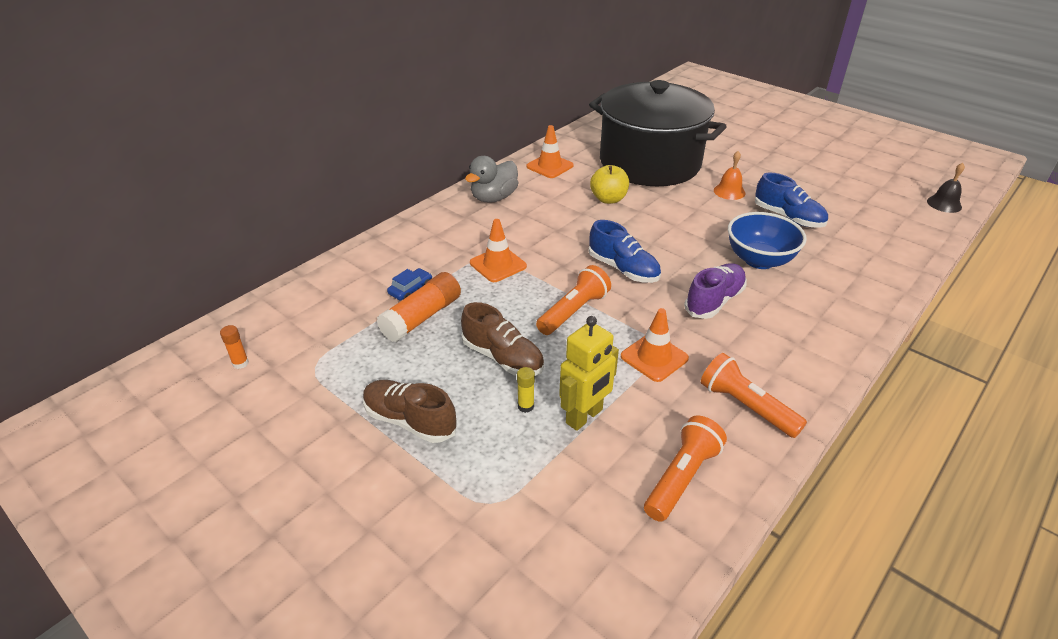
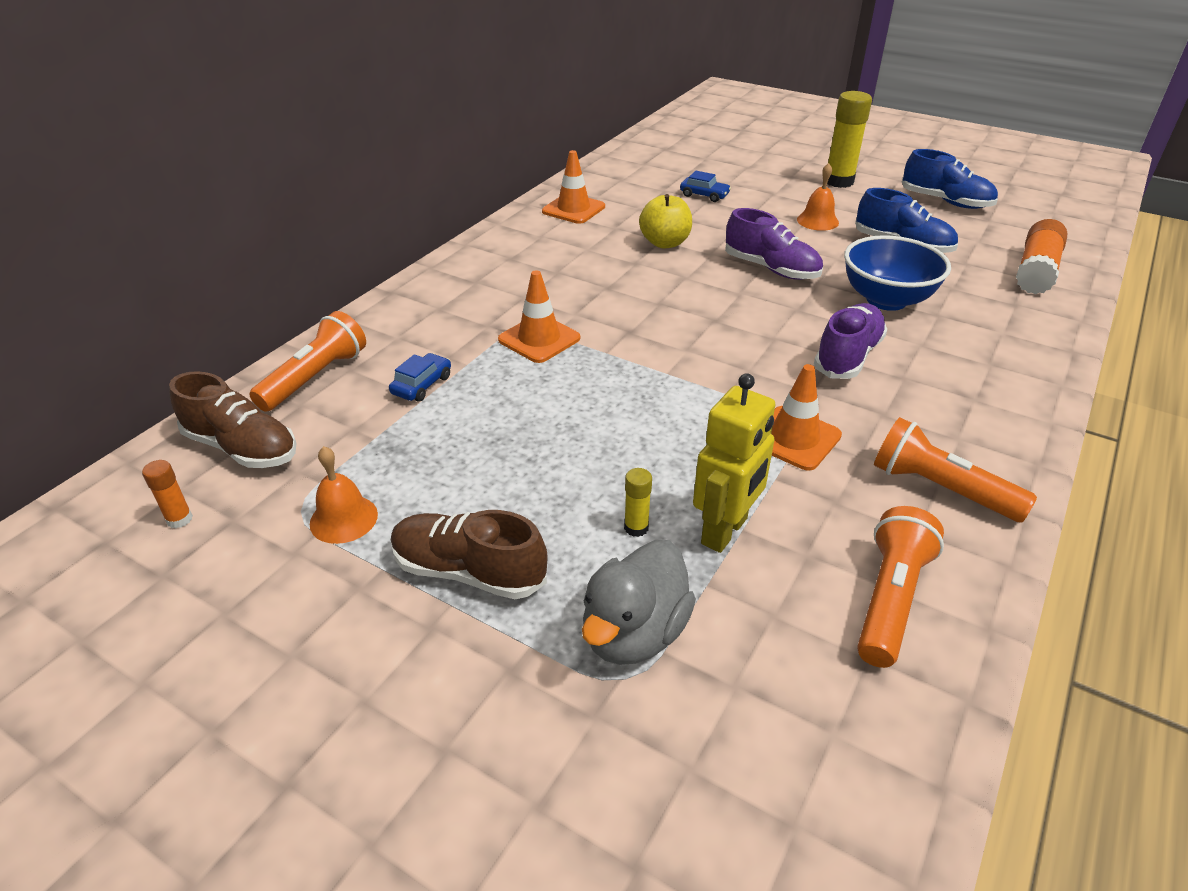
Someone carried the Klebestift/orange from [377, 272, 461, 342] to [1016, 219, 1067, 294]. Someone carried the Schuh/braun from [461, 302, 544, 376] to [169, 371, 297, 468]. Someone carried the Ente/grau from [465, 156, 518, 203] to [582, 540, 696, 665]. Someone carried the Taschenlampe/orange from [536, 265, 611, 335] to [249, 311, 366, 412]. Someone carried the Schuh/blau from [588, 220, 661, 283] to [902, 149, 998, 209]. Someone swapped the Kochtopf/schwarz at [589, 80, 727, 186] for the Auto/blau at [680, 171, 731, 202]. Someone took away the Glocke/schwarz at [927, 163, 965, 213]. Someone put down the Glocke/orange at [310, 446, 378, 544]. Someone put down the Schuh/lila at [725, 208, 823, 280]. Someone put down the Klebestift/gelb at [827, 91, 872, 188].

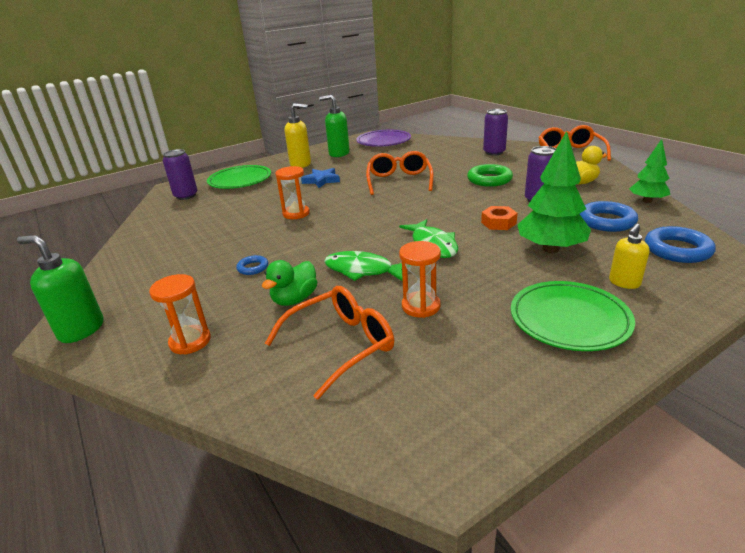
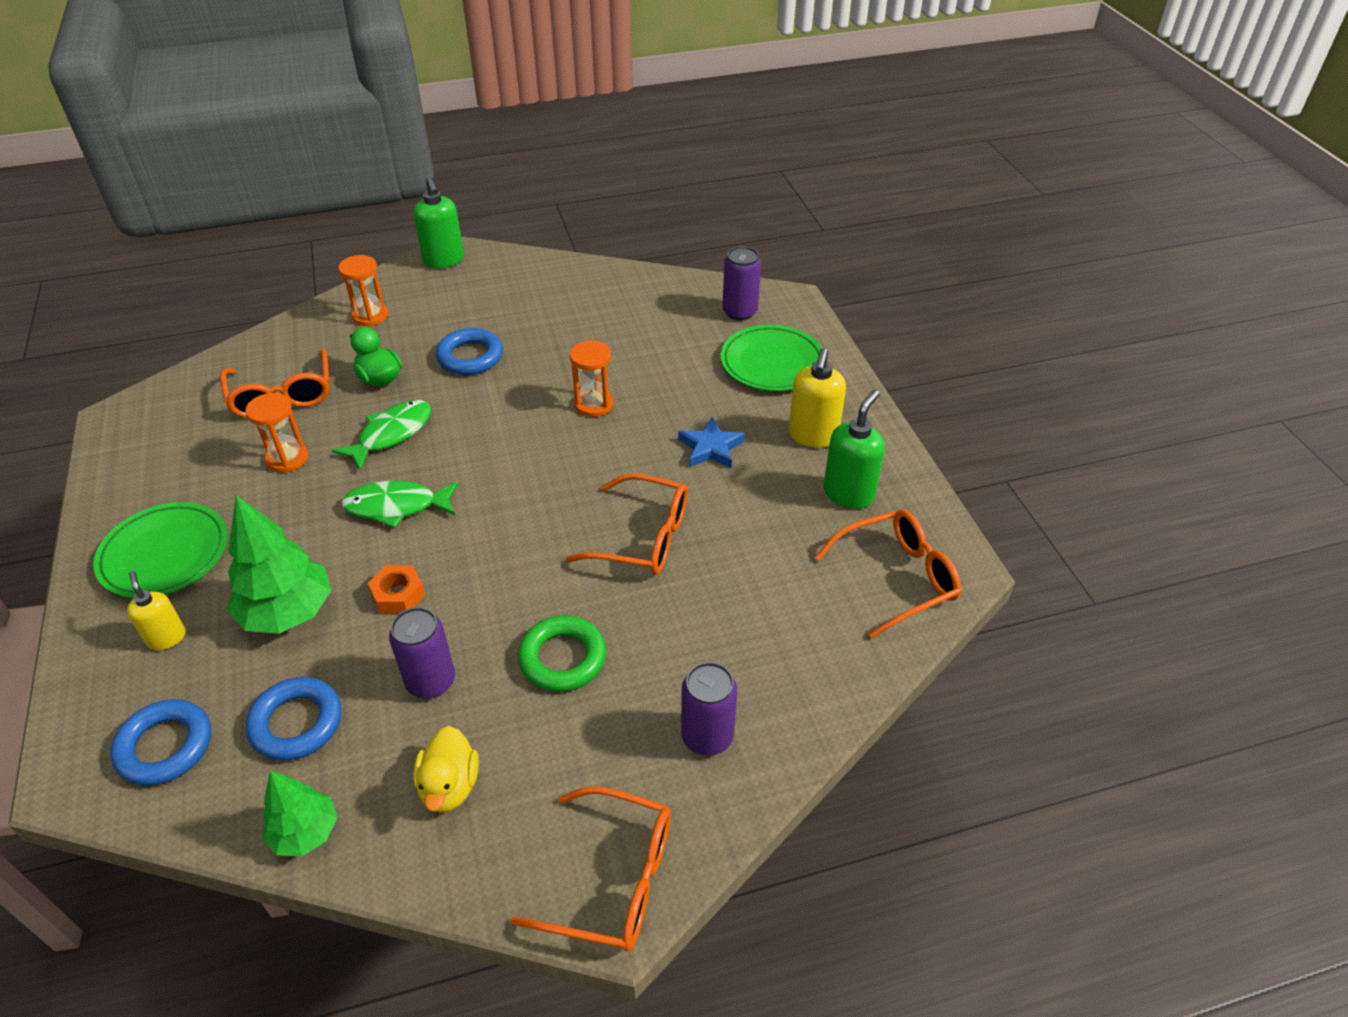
Someone rotated the Seifenspender/grün at [17, 235, 104, 343] by 120 degrees clockwise. Someone scaled the Ring/blau at [236, 255, 268, 275] by 1.84. Someone swapped the Teller/lila at [356, 130, 411, 147] for the Brille/orange at [814, 509, 961, 639].

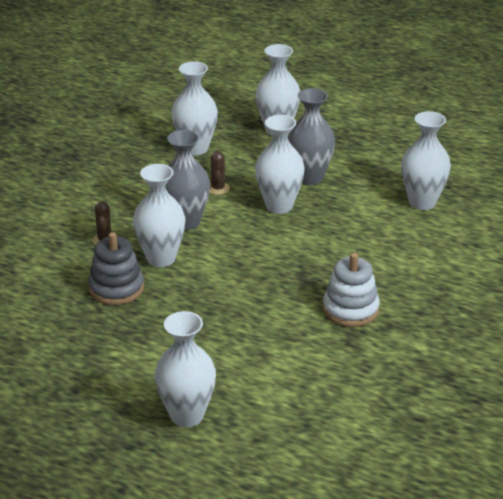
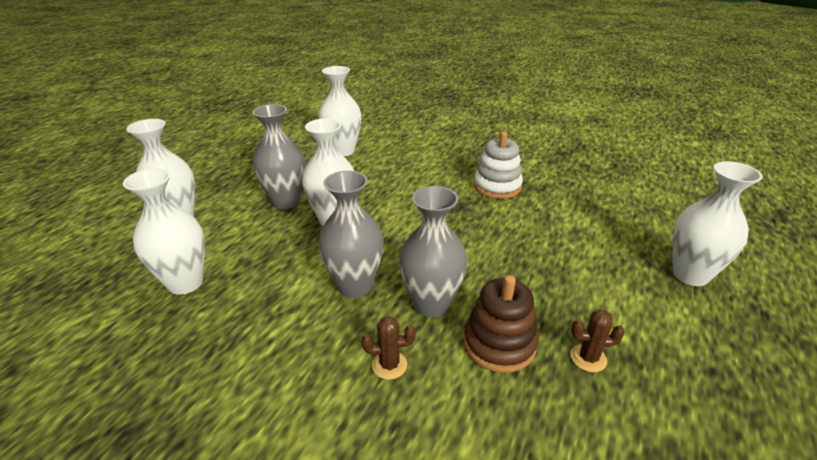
Someone repainted the Stapelspielzeug/grau at [88, 232, 144, 305], which became the Stapelspielzeug/braun at [463, 275, 539, 373]. Someone repainted the Vase/weiß at [133, 164, 185, 267], which became the Vase/grau at [399, 186, 468, 318]. Someone carried the Kaktus/braun from [209, 150, 230, 195] to [571, 309, 625, 372].

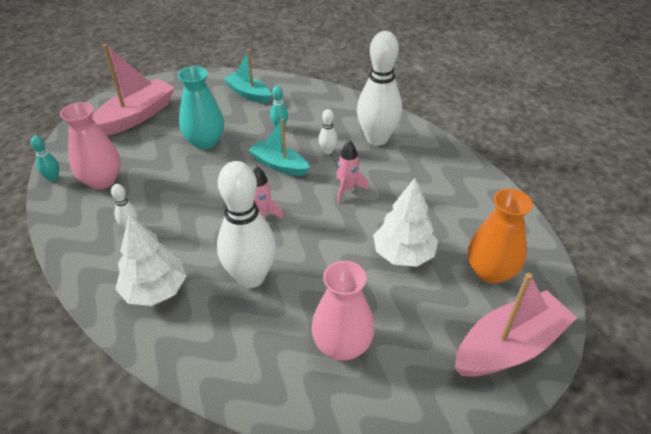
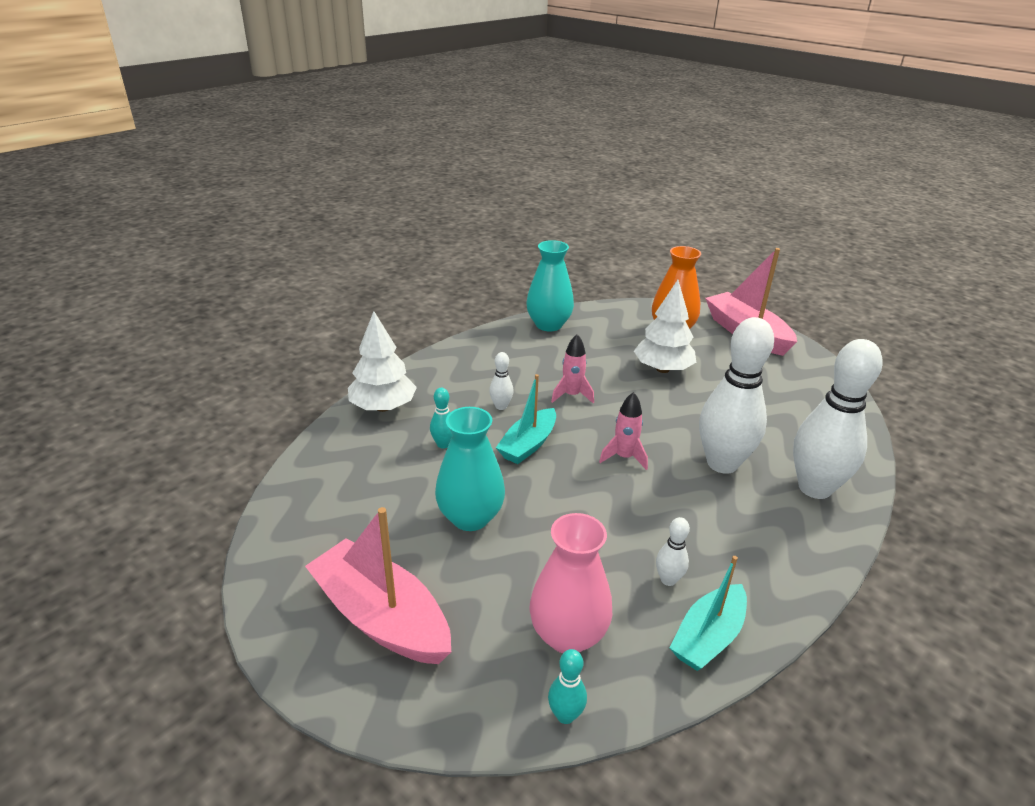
Someone carried the Baum/weiß from [115, 214, 186, 306] to [348, 311, 417, 412]. Someone carried the Boot/türkis from [224, 49, 271, 103] to [670, 556, 747, 671]. Someone took away the Vase/rosa at [311, 261, 374, 361]. Someone carried the Bowlingkegel/weiß from [357, 31, 402, 146] to [793, 339, 883, 499]. Someone put down the Vase/türkis at [526, 240, 574, 332].

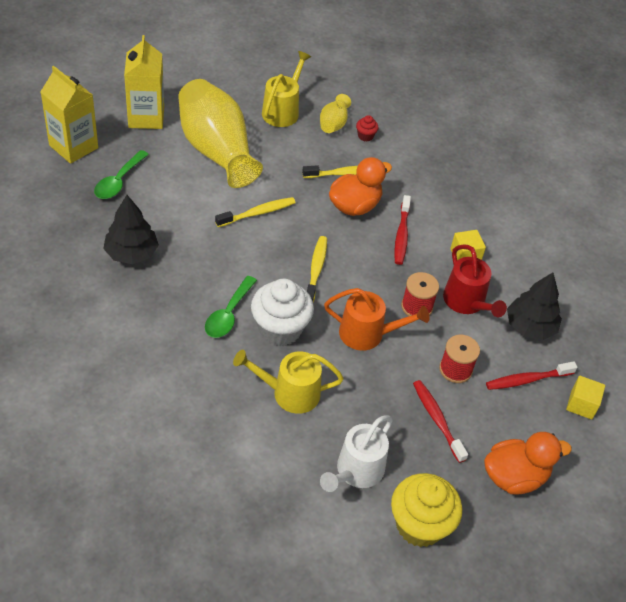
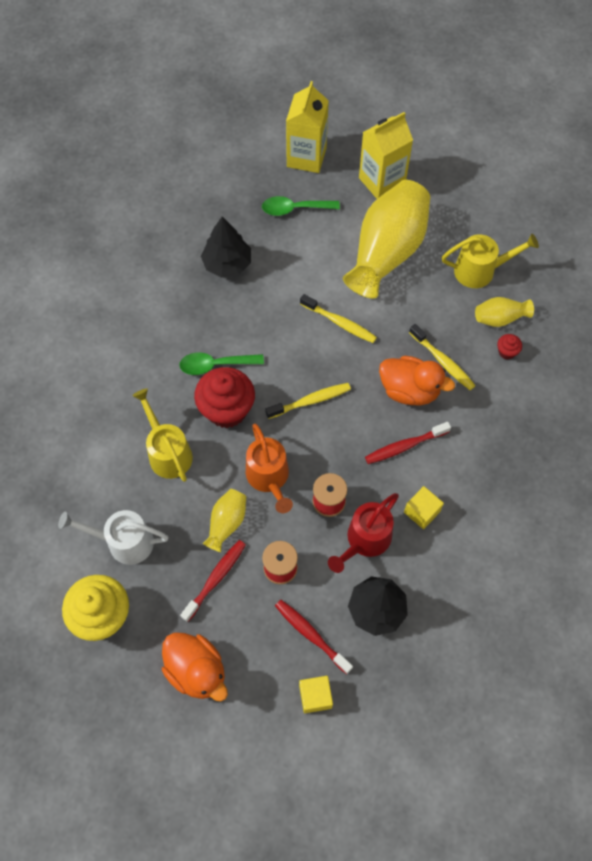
Someone repainted the Muffin/weiß at [251, 278, 314, 346], which became the Muffin/rot at [194, 367, 255, 428]. Someone put down the Vase/gelb at [203, 489, 246, 552].

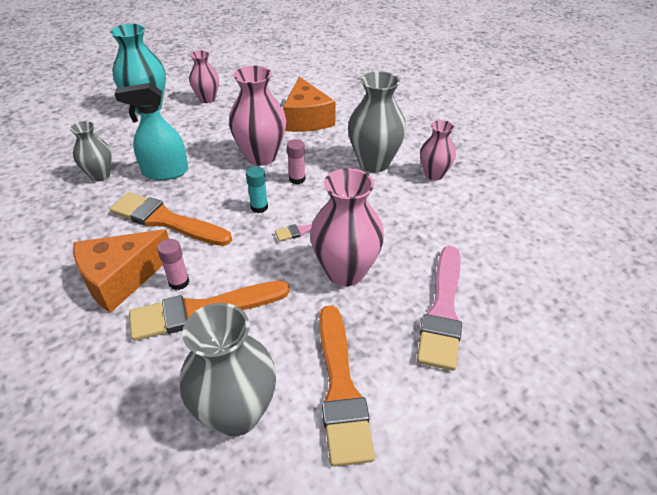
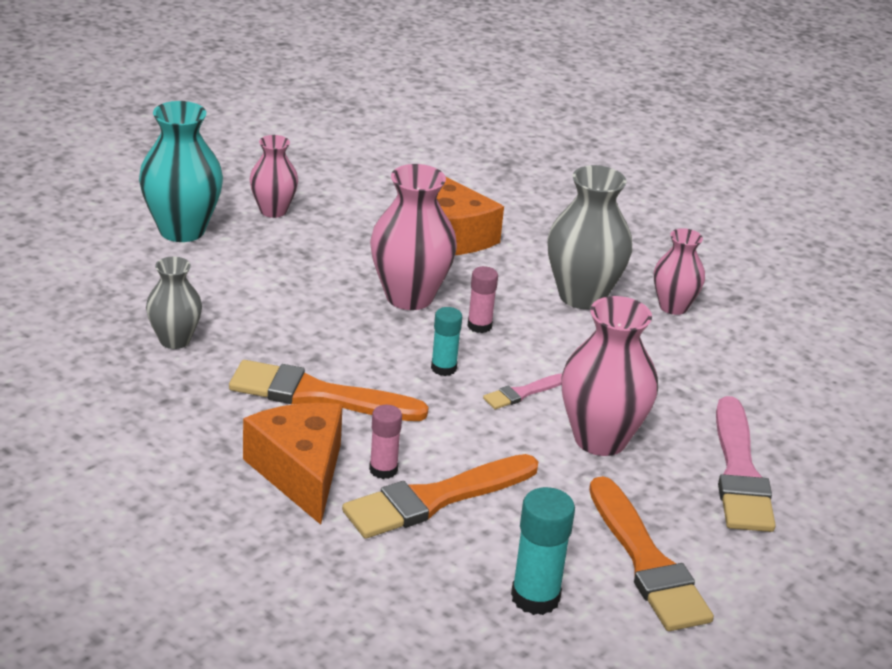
Someone rotated the Käse/orange at [73, 229, 169, 313] by 120 degrees clockwise. Someone took away the Sprühflasche/türkis at [115, 83, 189, 180]. Someone swapped the Vase/grau at [180, 303, 276, 436] for the Klebestift/türkis at [511, 487, 575, 615].

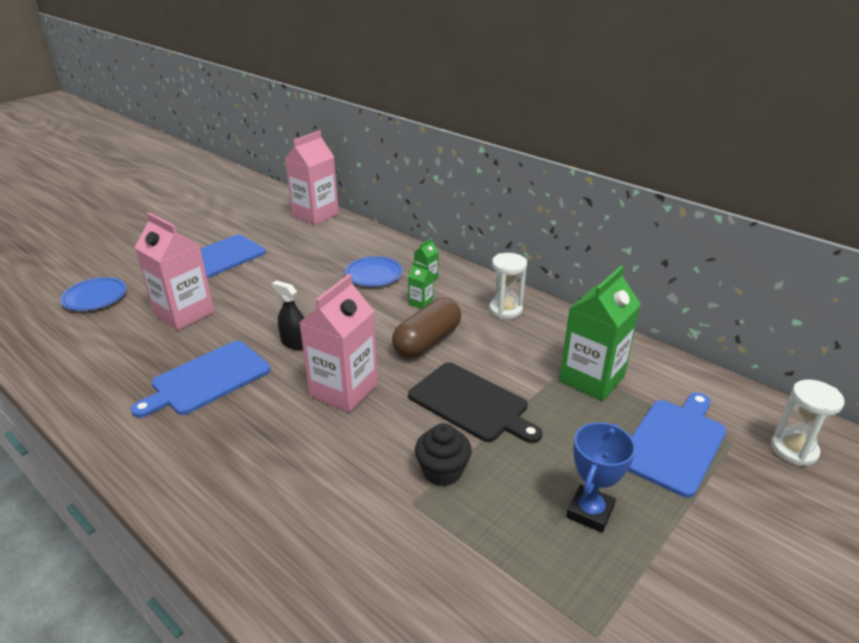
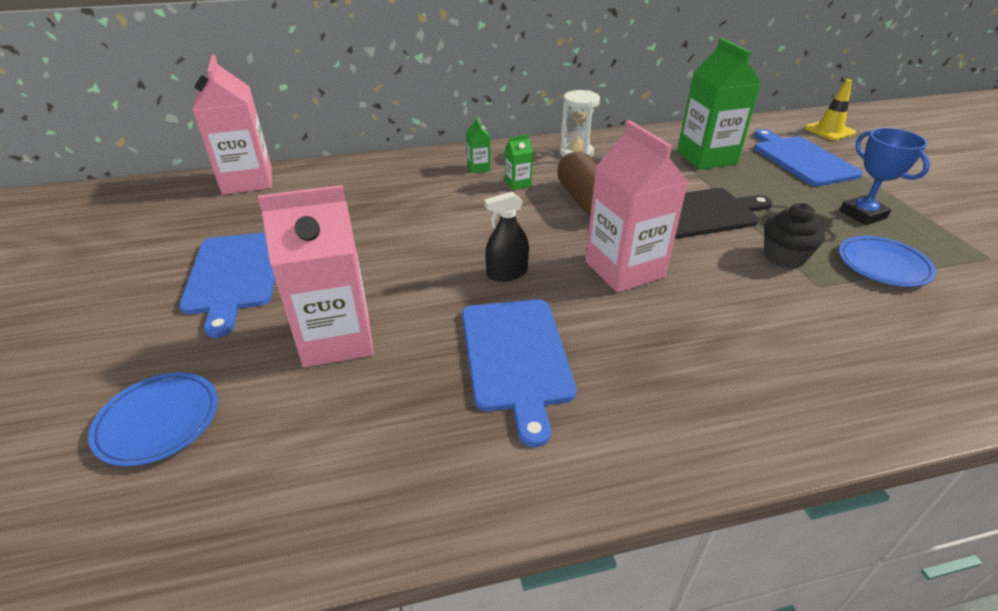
Someone carried the Teller/blau from [345, 256, 403, 287] to [839, 236, 936, 287]. Someone swapped the Sanduhr/weiß at [771, 380, 845, 466] for the Leitkegel/gelb at [805, 79, 856, 140].

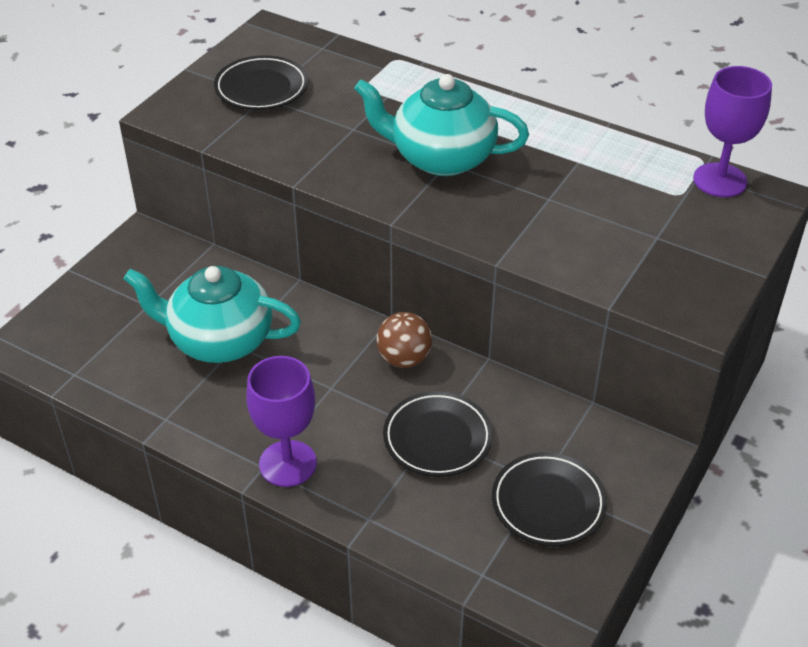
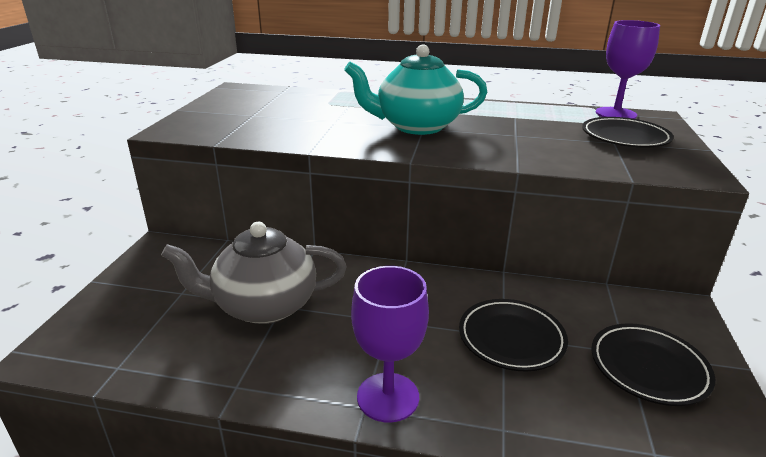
Someone repainted the Teekanne/türkis at [124, 266, 301, 363], which became the Teekanne/grau at [161, 222, 347, 324]. Someone carried the Teller/schwarz from [214, 55, 308, 110] to [582, 117, 674, 148]. Someone took away the Ball/braun at [377, 312, 432, 368].

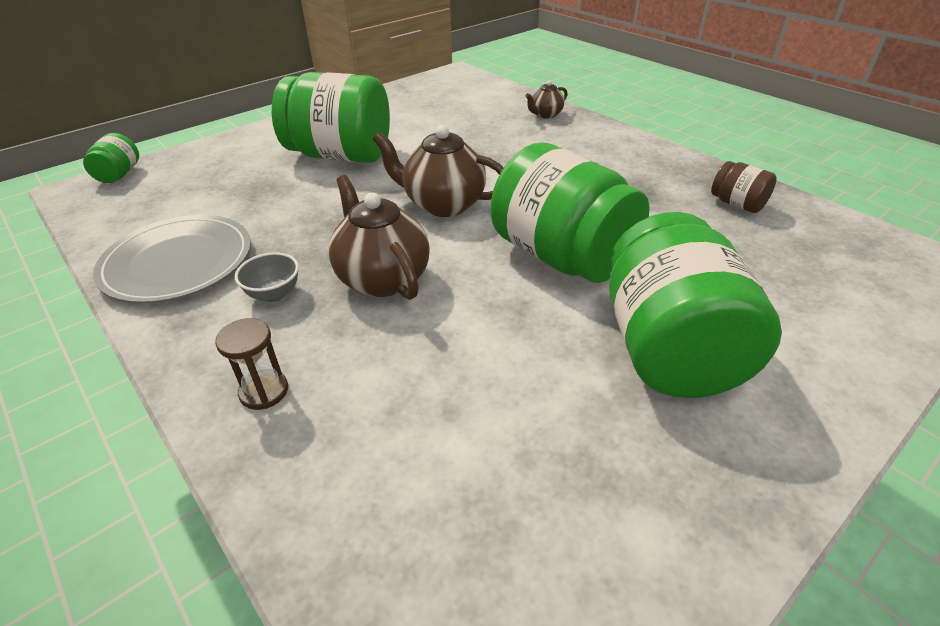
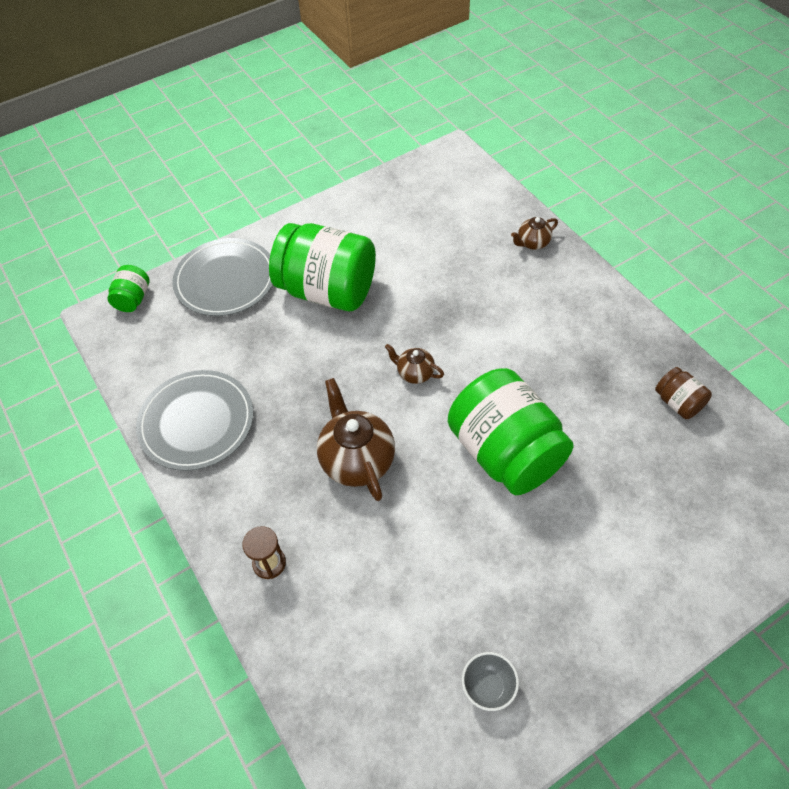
Someone carried the Schüssel/grau from [235, 252, 299, 302] to [462, 652, 519, 711]. Someone scaled the Teekanne/braun at [372, 125, 504, 217] by 0.53. Someone took away the Einmachglas/grün at [609, 212, 782, 398]. Someone put down the Teller/grau at [172, 238, 273, 316].

